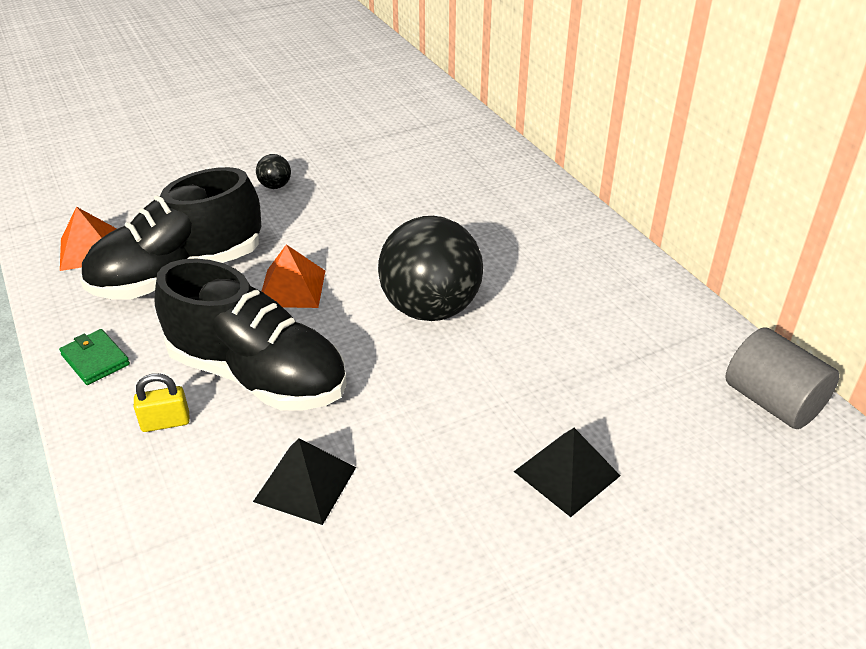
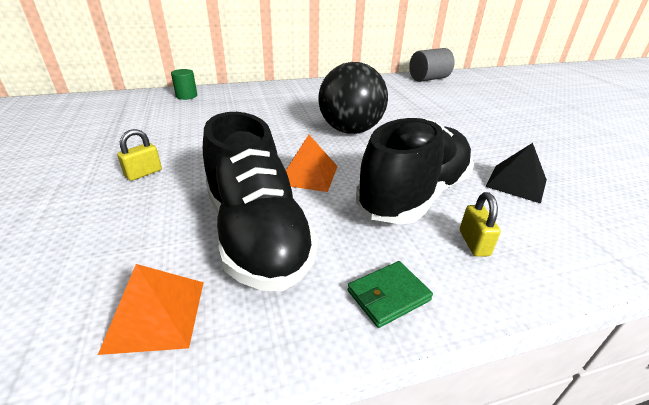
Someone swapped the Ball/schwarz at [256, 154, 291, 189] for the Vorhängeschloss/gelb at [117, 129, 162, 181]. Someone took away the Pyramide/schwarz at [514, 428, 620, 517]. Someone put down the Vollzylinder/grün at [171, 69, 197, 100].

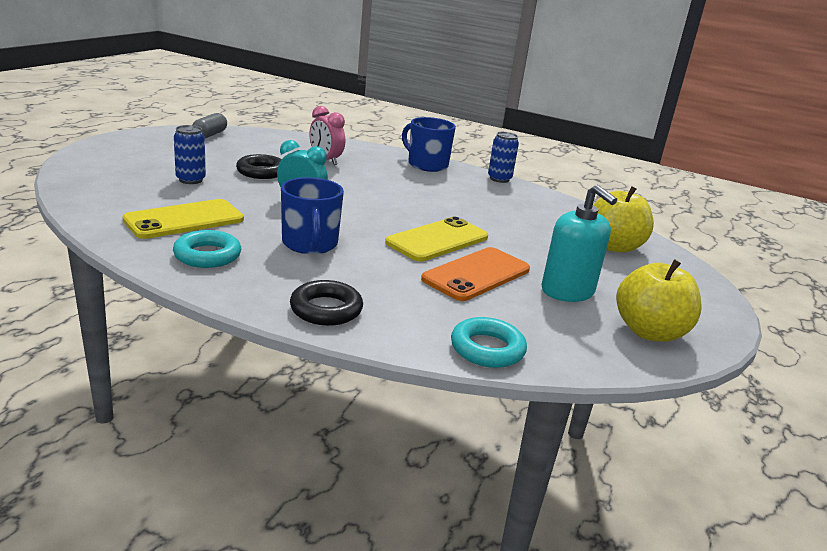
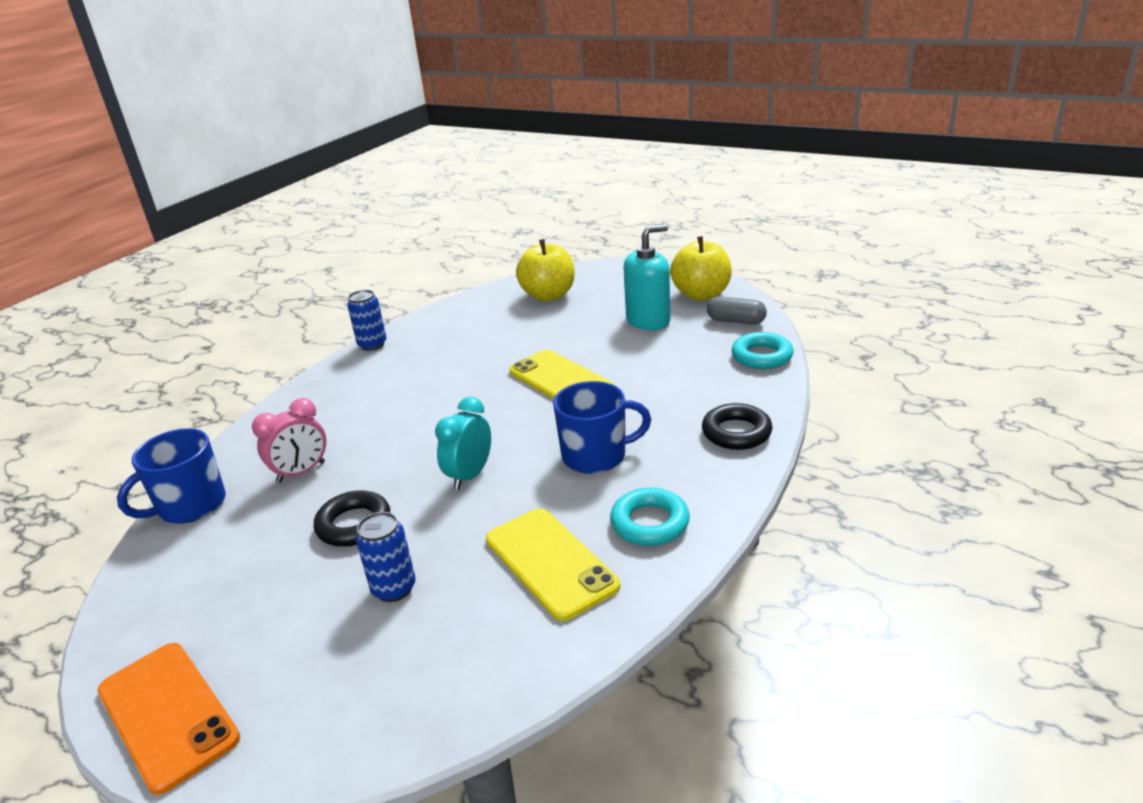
Someone carried the Kapsel/grau from [192, 113, 227, 138] to [707, 296, 767, 325]. Someone carried the Tasse/blau from [402, 117, 456, 172] to [117, 428, 226, 524]. Someone carried the Handy/orange from [421, 247, 530, 301] to [97, 643, 240, 795].

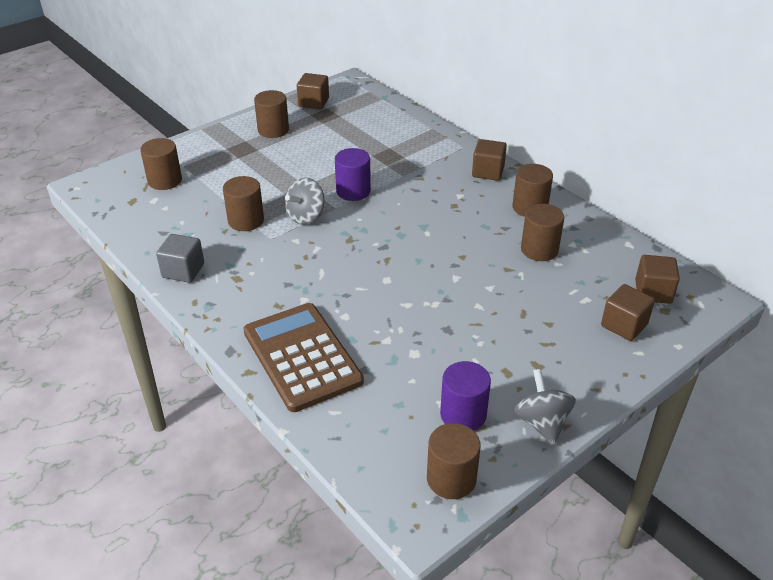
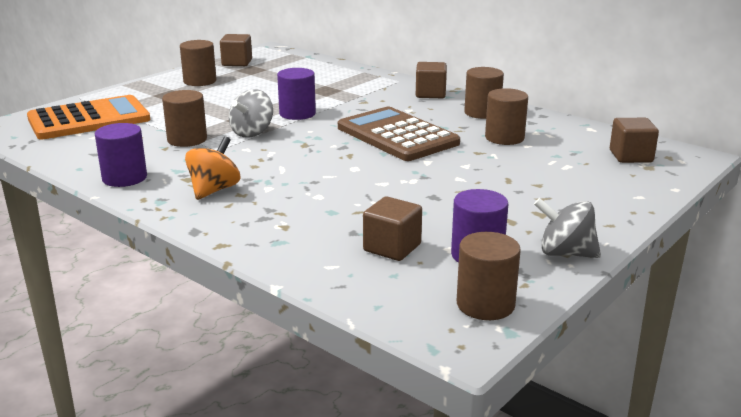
Someone swapped the Vollzylinder/braun at [140, 138, 182, 190] for the Taschenrechner/orange at [27, 95, 150, 139]. Someone swapped the Kubus/grau at [156, 234, 204, 283] for the Vollzylinder/lila at [95, 123, 147, 187]. Someone carried the Taschenrechner/braun from [243, 303, 364, 412] to [338, 107, 460, 161]. Someone rotated the Kreisel/grau at [515, 369, 576, 445] by 45 degrees counterclockwise. Someone carried the Kubus/braun from [601, 284, 655, 341] to [363, 196, 422, 261]. Someone put down the Kreisel/orange at [185, 137, 240, 200].

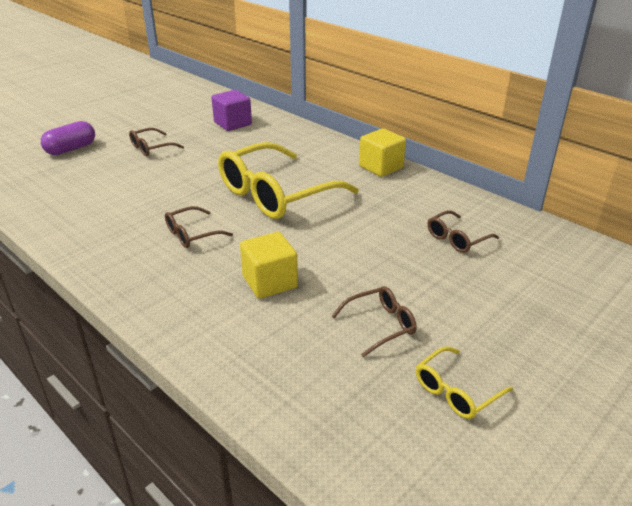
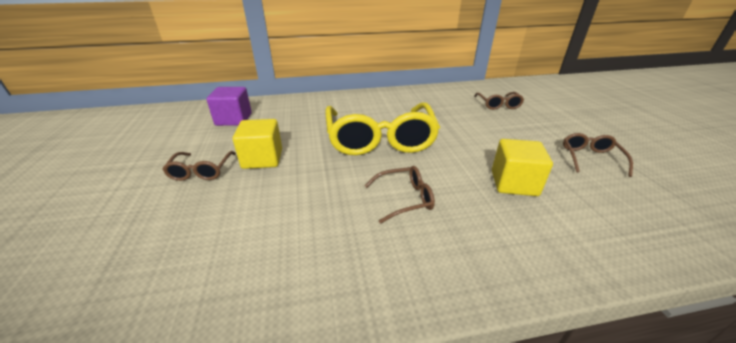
Someone took away the Kapsel/lila at [41, 121, 95, 155]. Someone rotated the Brille/braun at [165, 206, 233, 248] by 105 degrees counterclockwise. Someone carried the Kubus/gelb from [359, 128, 406, 177] to [233, 119, 282, 169]. Someone took away the Brille/gelb at [416, 346, 513, 419].

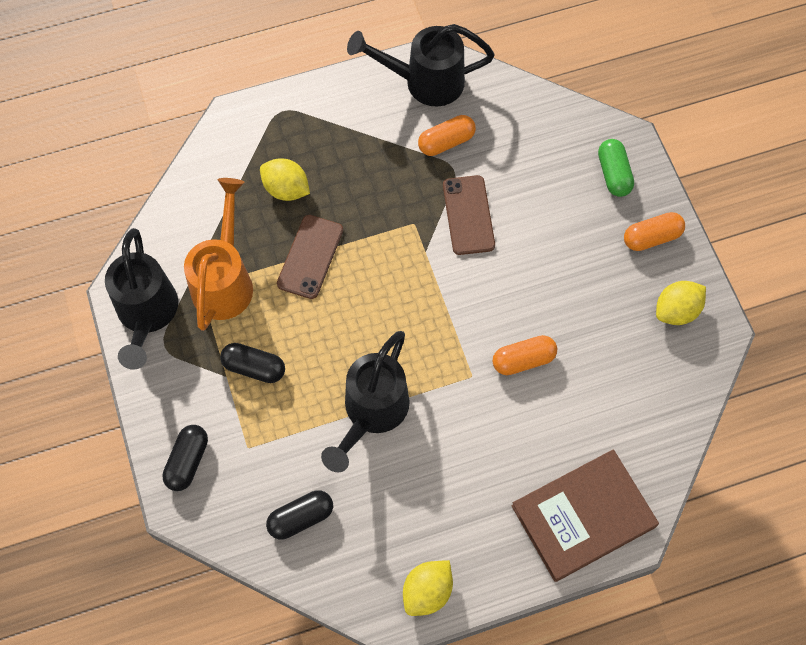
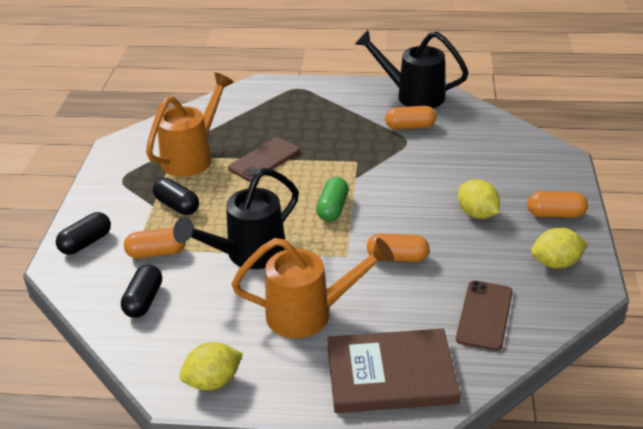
Someone took away the Gießkanne/schwarz at [105, 228, 178, 369]. Someone carried the Zitrone/gelb from [260, 158, 310, 201] to [458, 179, 500, 219]. Someone rotated the Kapsel/schwarz at [266, 490, 333, 540] by 75 degrees counterclockwise. Someone carried the Handy/braun from [443, 175, 495, 255] to [456, 281, 513, 351]. Someone carried the Kapsel/grün from [598, 139, 634, 197] to [316, 177, 349, 222]. Someone put down the Kapsel/orange at [124, 228, 186, 259]. Someone put down the Gießkanne/orange at [232, 238, 394, 338].

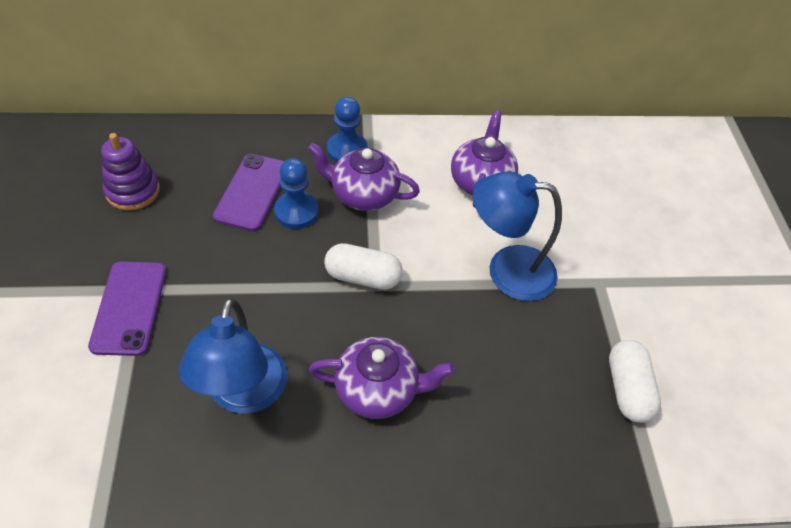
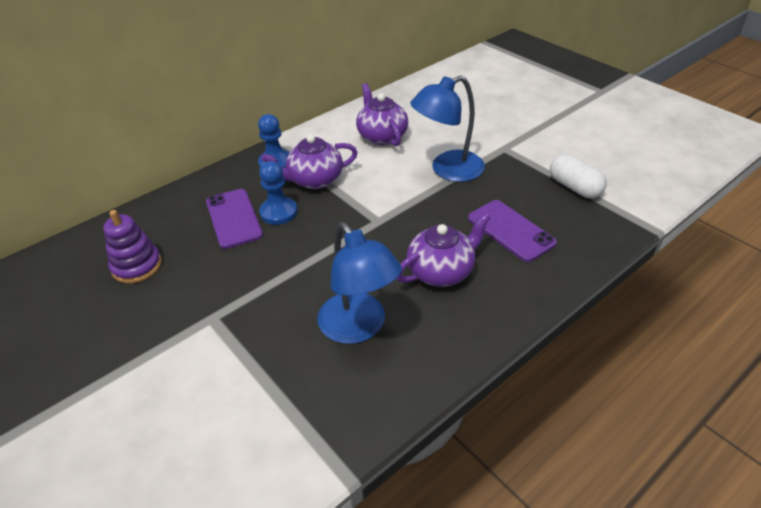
Someone carried the Handy/lila from [88, 261, 166, 356] to [468, 200, 557, 262]. Someone took away the Kapsel/weiß at [324, 243, 403, 290].

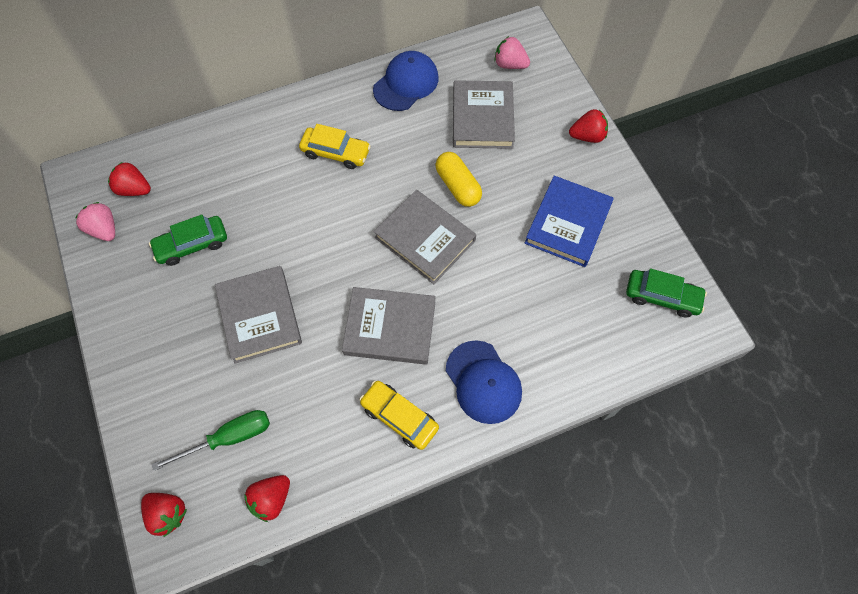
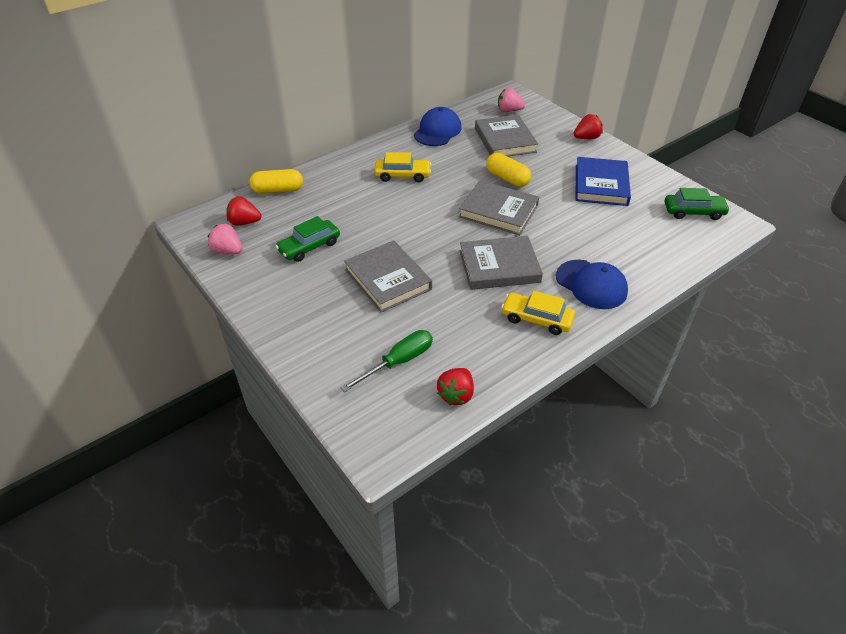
Someone took away the Erdbeere/rot at [141, 493, 187, 537]. Someone put down the Kapsel/gelb at [249, 169, 303, 194].

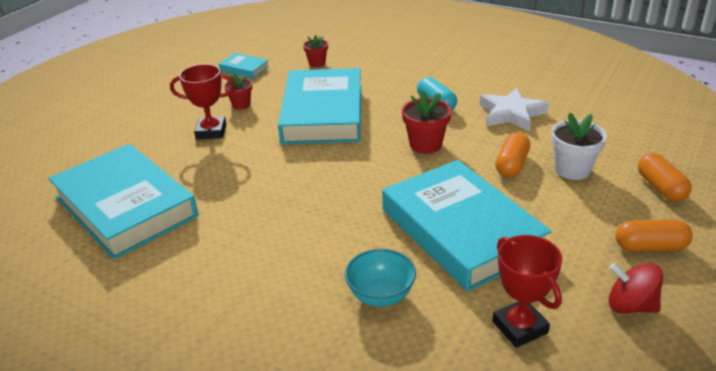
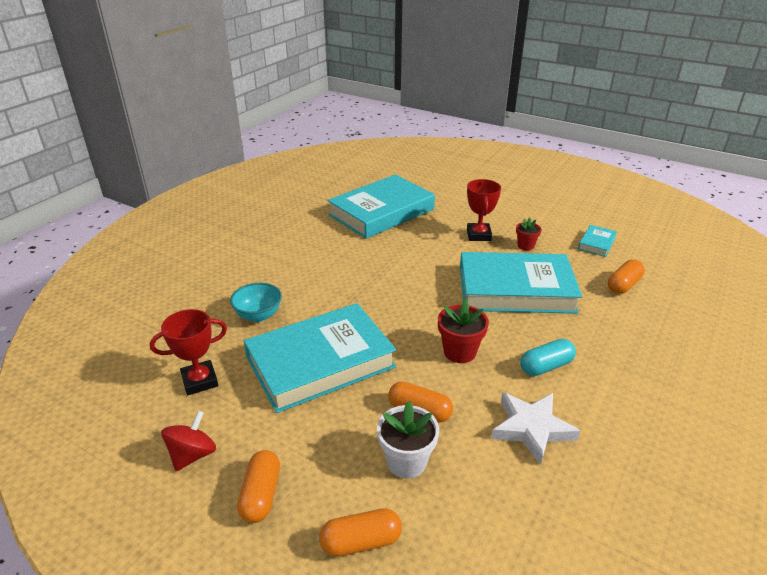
Someone swapped the Blumentopf/rot at [303, 35, 328, 67] for the Kapsel/orange at [608, 259, 645, 294].

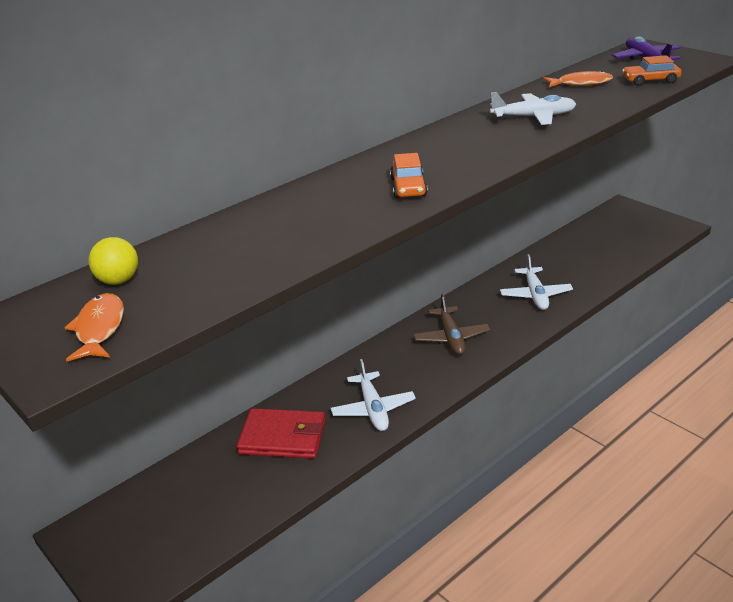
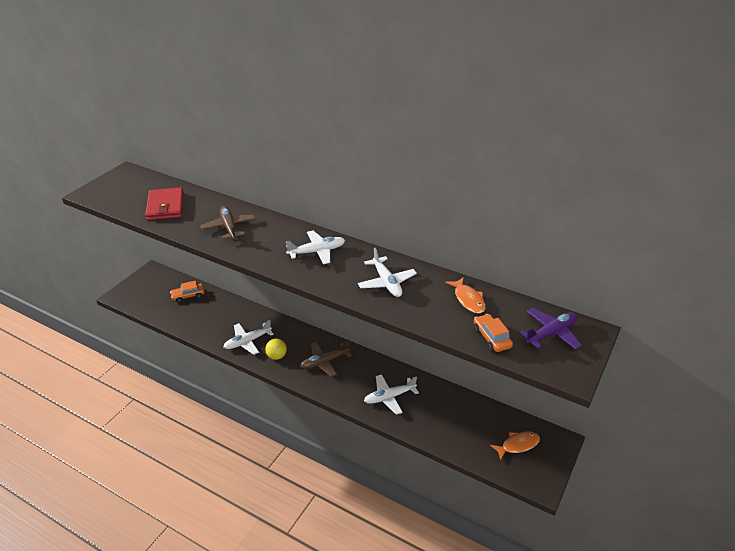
Someone carried the Fisch/orange from [64, 293, 124, 362] to [490, 432, 540, 460]. Someone carried the Ball/gelb from [89, 237, 138, 285] to [265, 338, 287, 360]. Someone carried the Geldbörse/rot from [237, 408, 326, 459] to [145, 187, 184, 221]. Someone carried the Auto/orange from [390, 153, 428, 198] to [170, 281, 205, 303]. Someone put down the Flugzeug/braun at [200, 206, 256, 239]. Someone put down the Flugzeug/weiß at [286, 230, 345, 264].

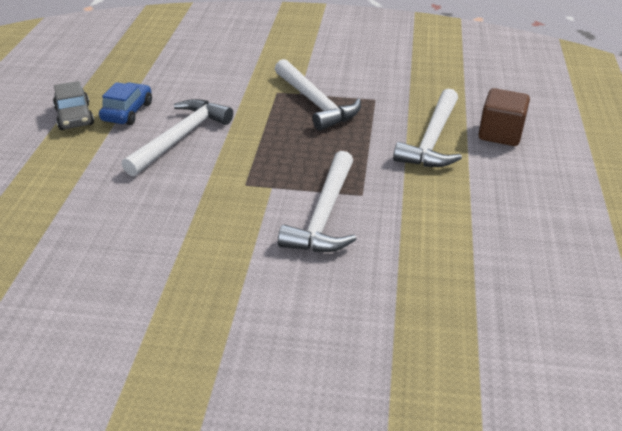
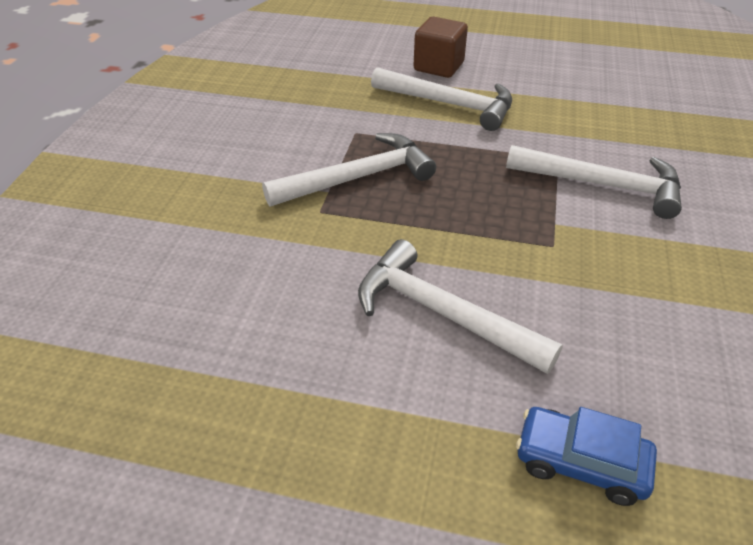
Someone took away the Auto/grau at [53, 81, 94, 130]. Someone carried the Auto/blau from [99, 82, 152, 125] to [516, 407, 657, 506].

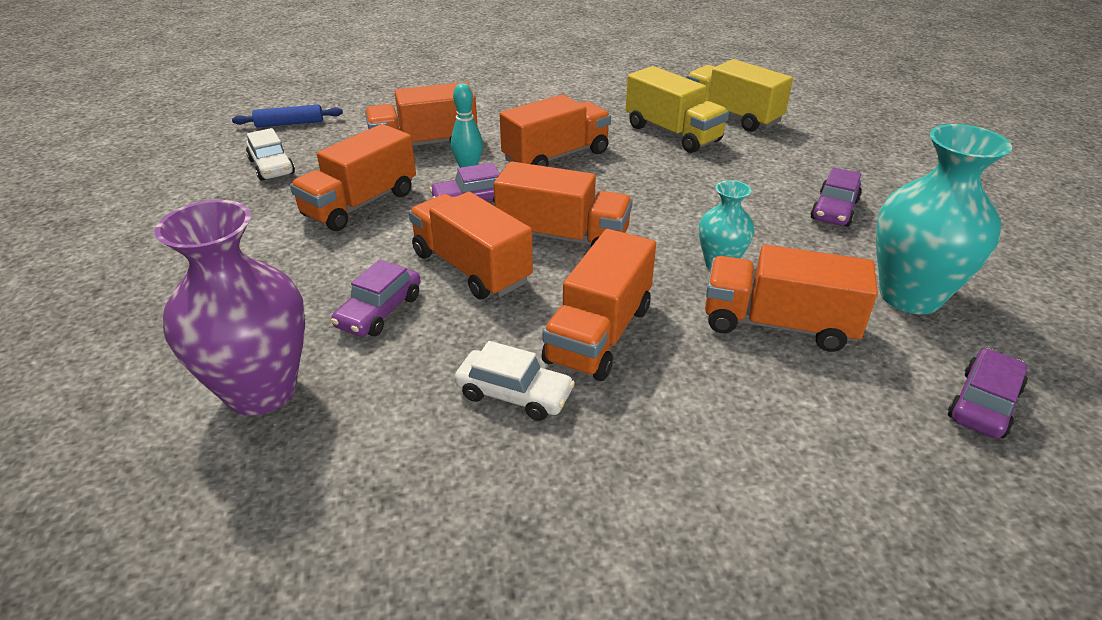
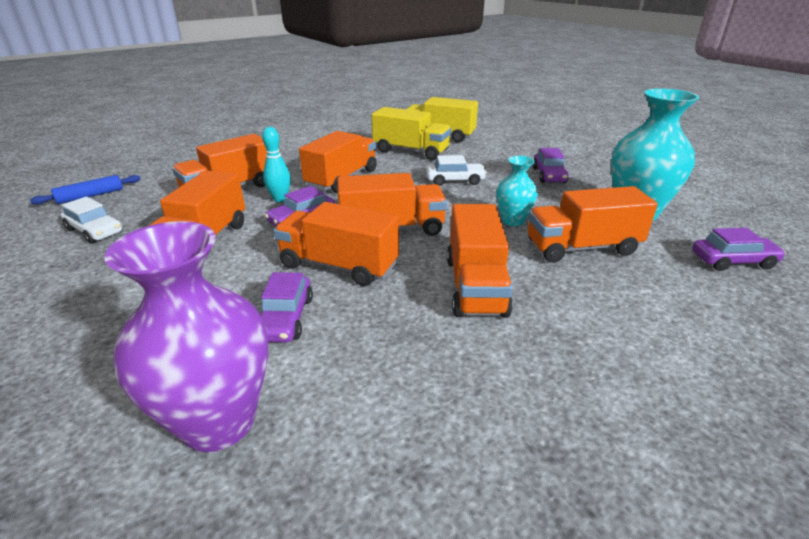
Someone carried the Auto/weiß from [454, 341, 575, 421] to [426, 155, 487, 186]. Someone rotated the Auto/lila at [948, 348, 1027, 439] by 75 degrees clockwise.

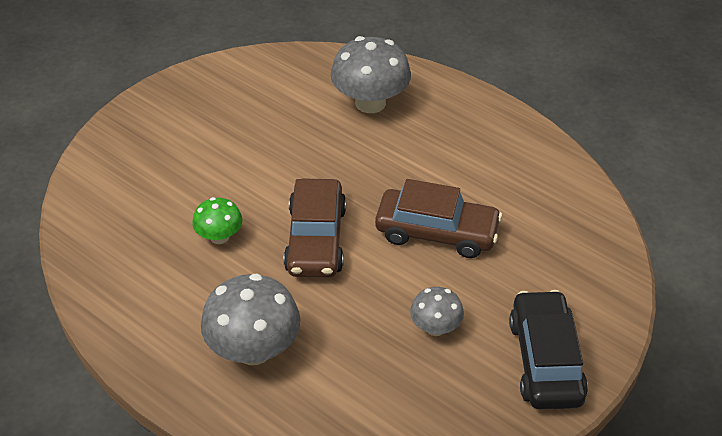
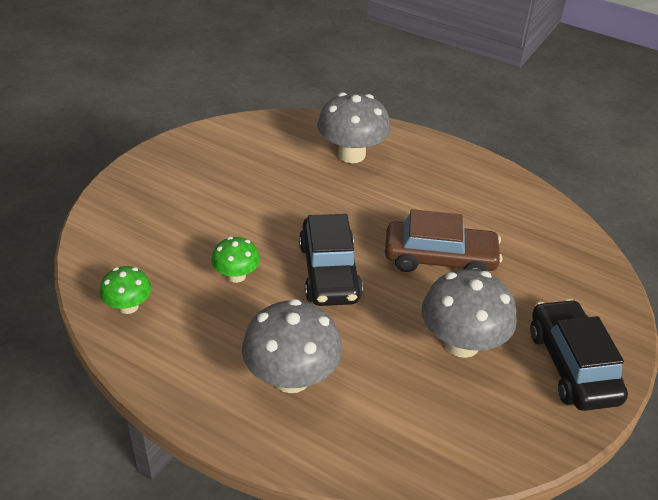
Someone repainted the Auto/braun at [283, 179, 346, 278], which became the Auto/schwarz at [299, 214, 363, 306]. Someone scaled the Pilz/grau at [410, 287, 464, 336] by 1.80. Someone put down the Pilz/grün at [99, 266, 151, 314].

